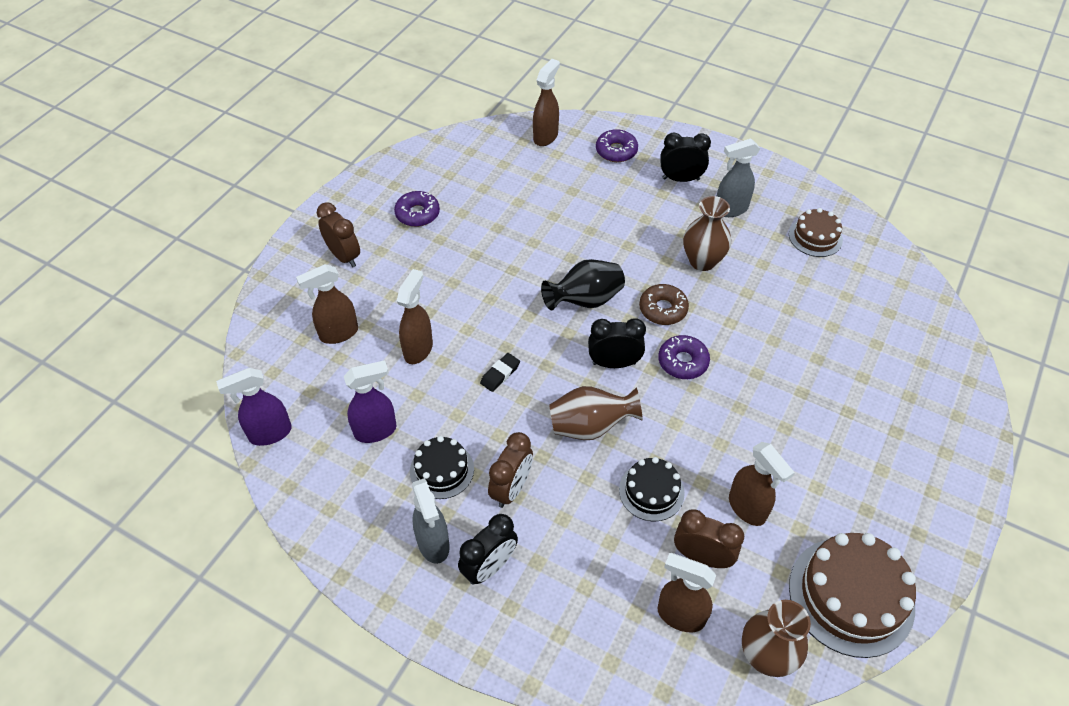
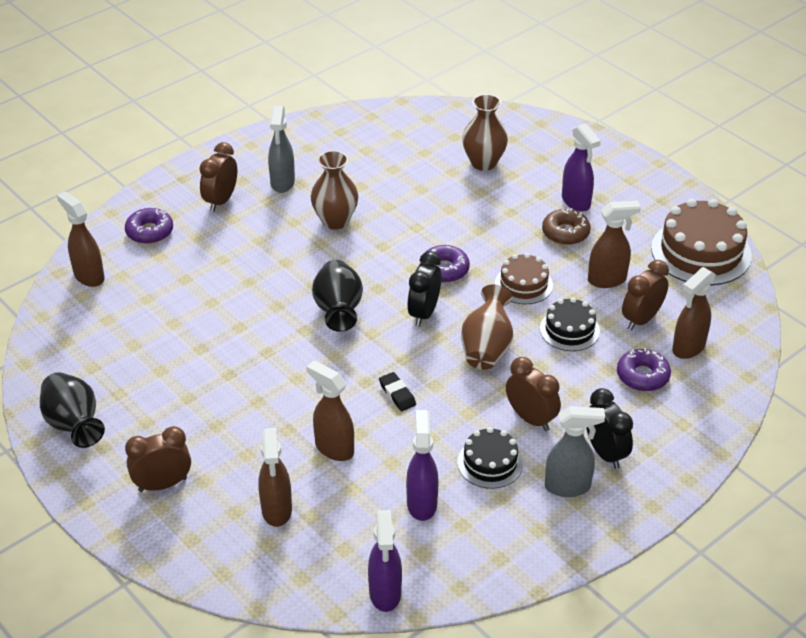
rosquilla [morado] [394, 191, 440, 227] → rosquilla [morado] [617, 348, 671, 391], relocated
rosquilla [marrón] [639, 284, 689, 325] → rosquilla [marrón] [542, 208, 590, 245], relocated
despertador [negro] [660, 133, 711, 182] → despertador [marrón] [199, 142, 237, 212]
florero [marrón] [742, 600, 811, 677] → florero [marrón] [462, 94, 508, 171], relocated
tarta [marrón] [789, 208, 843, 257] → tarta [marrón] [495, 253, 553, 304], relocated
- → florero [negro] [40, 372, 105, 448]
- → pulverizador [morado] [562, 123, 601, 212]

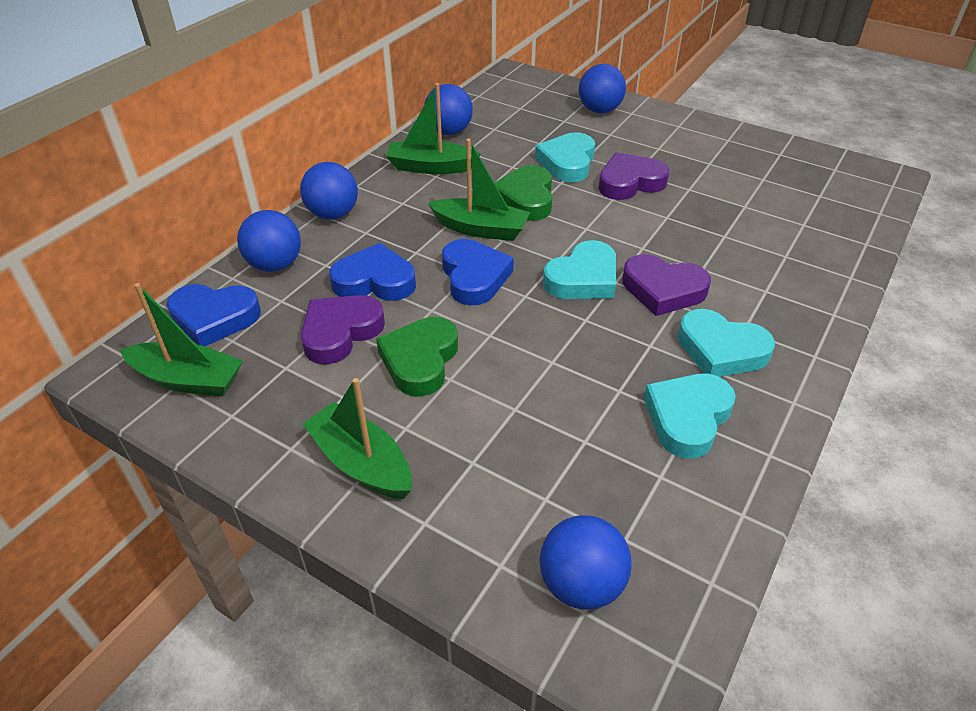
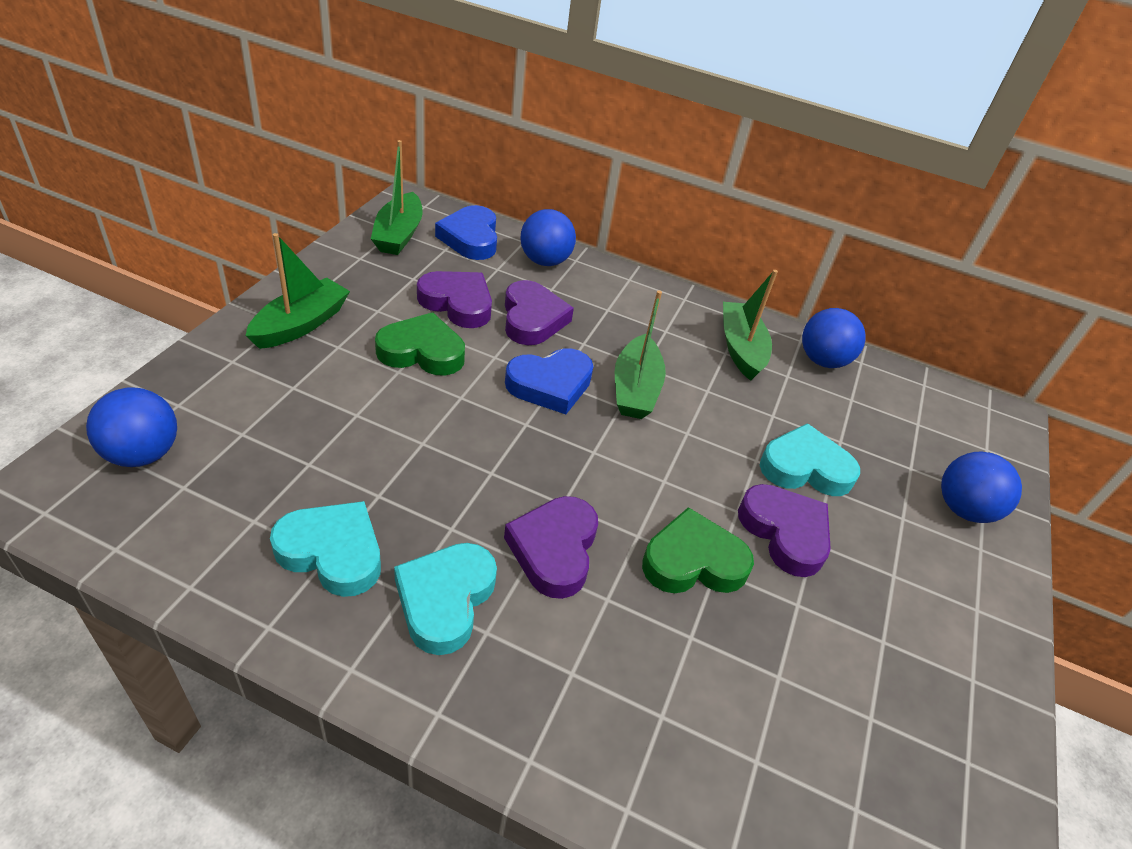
pelota [azul] [300, 162, 358, 220] → -
corazón [azul] [329, 243, 416, 301] → corazón [morado] [505, 280, 574, 345]
corazón [verde] [494, 165, 552, 221] → corazón [verde] [642, 507, 754, 593], relocated
corazón [turquesa] [543, 240, 616, 299] → -

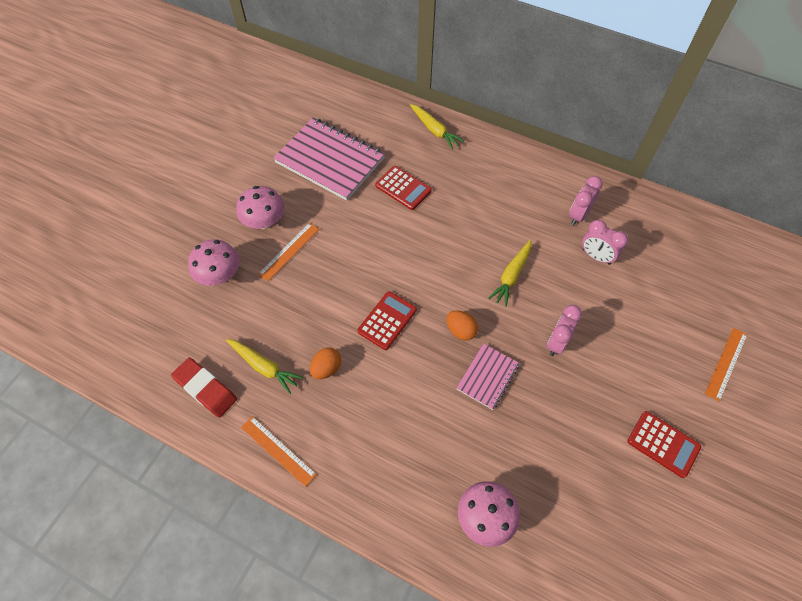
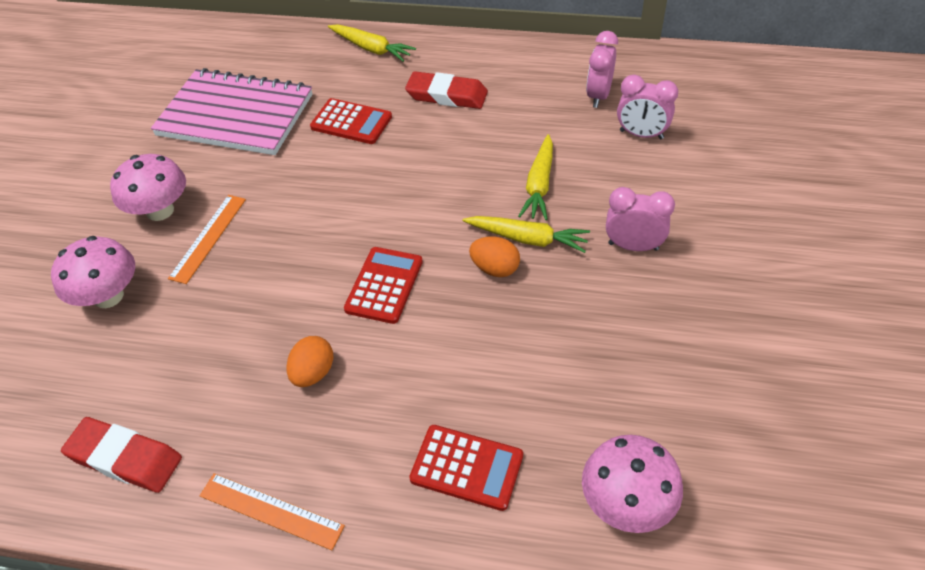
zanahoria [amarillo] [226, 339, 303, 394] → zanahoria [amarillo] [463, 216, 590, 253], relocated
cuaderno [rosa] [456, 343, 520, 410] → -
despertador [rosa] [547, 305, 582, 356] → despertador [rosa] [606, 187, 675, 251], 90 degrees clockwise
calculadora [rojo] [627, 411, 701, 478] → calculadora [rojo] [409, 425, 523, 511], relocated
regla [naranja] [705, 328, 747, 402] → -
- → goma de borrar [rojo] [405, 71, 488, 109]

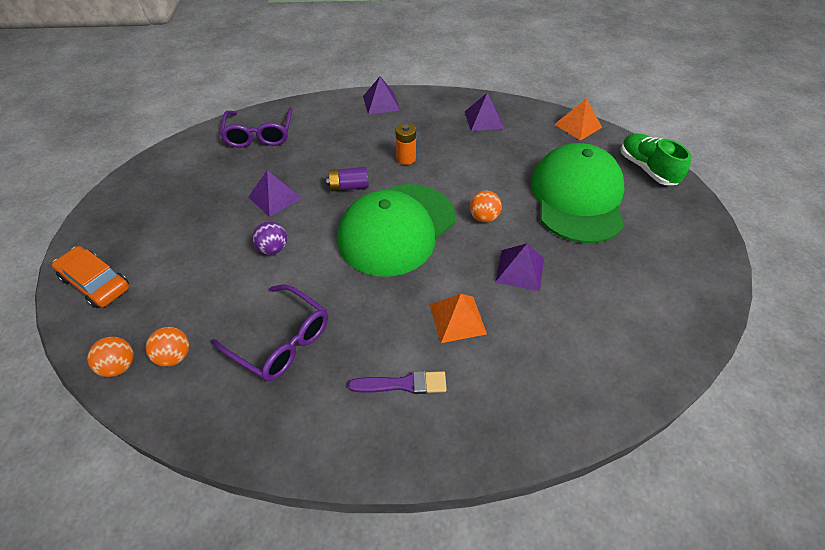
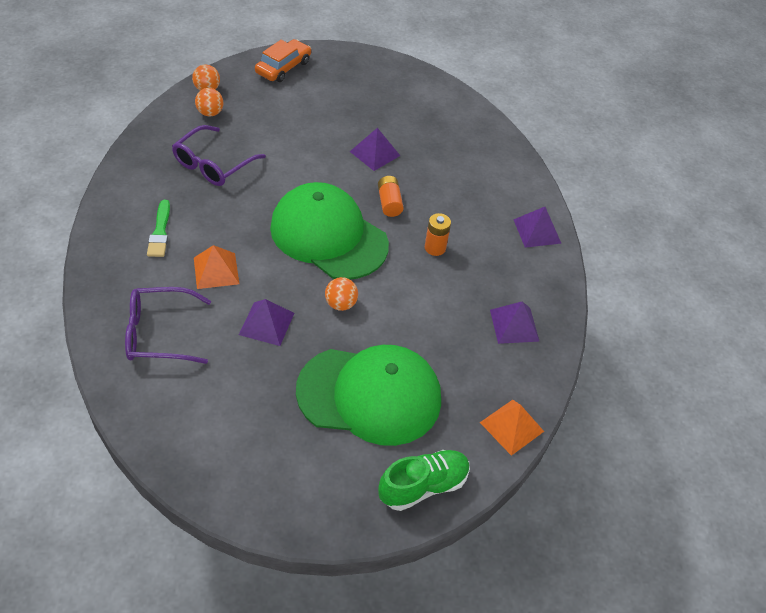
gafas [morado] [220, 108, 293, 148] → gafas [morado] [125, 287, 211, 364], relocated
pelota [morado] [252, 221, 287, 255] → -
pila [morado] [326, 167, 369, 191] → pila [naranja] [378, 176, 404, 217]
pincel [morado] [348, 371, 447, 394] → pincel [verde] [147, 200, 170, 257]

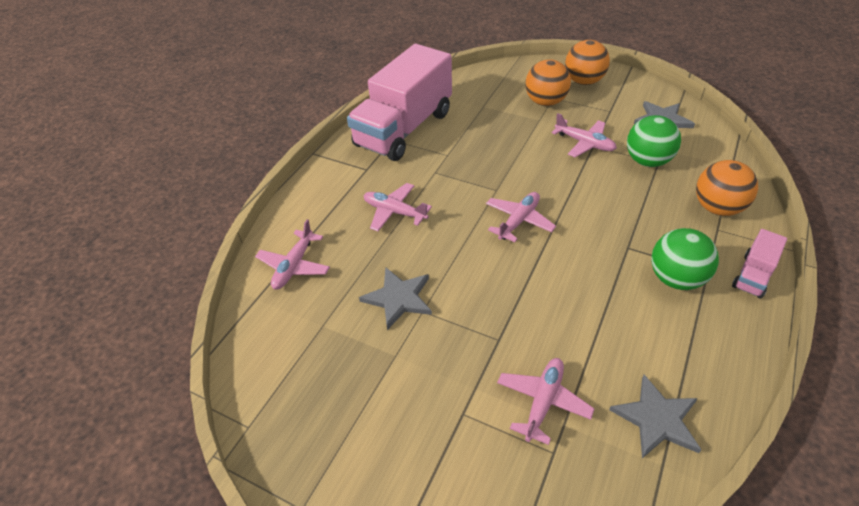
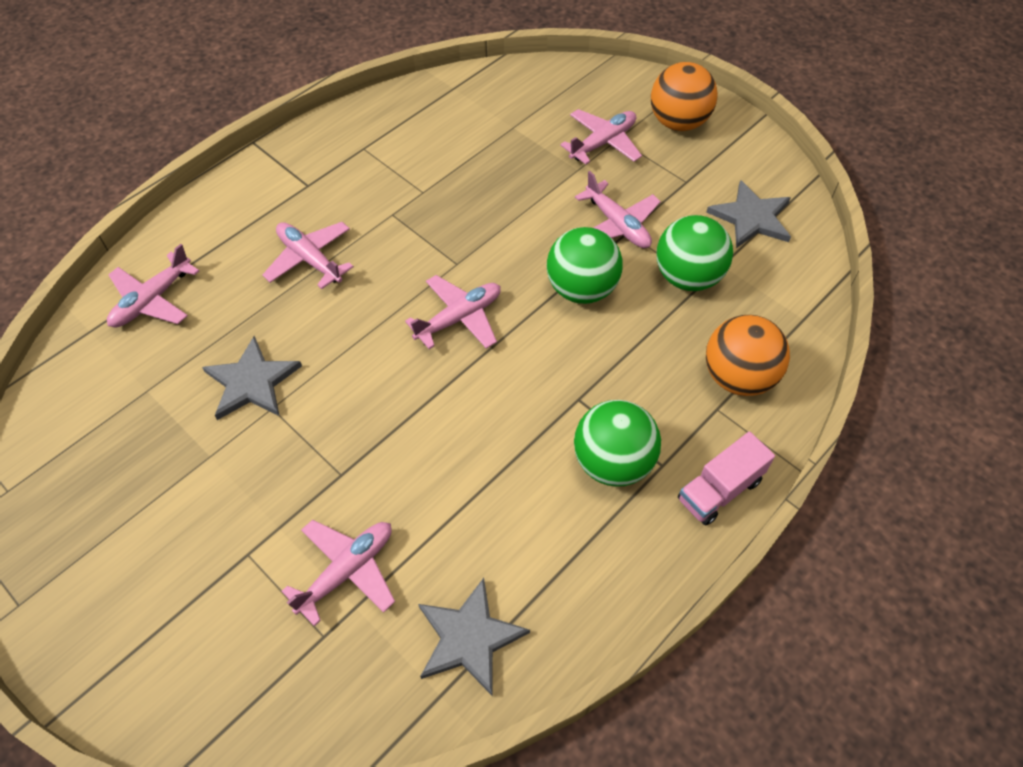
camión [rosa] [347, 44, 452, 161] → -
pelota [naranja] [525, 59, 571, 106] → avión [rosa] [560, 109, 642, 164]
- → pelota [verde] [547, 227, 623, 304]

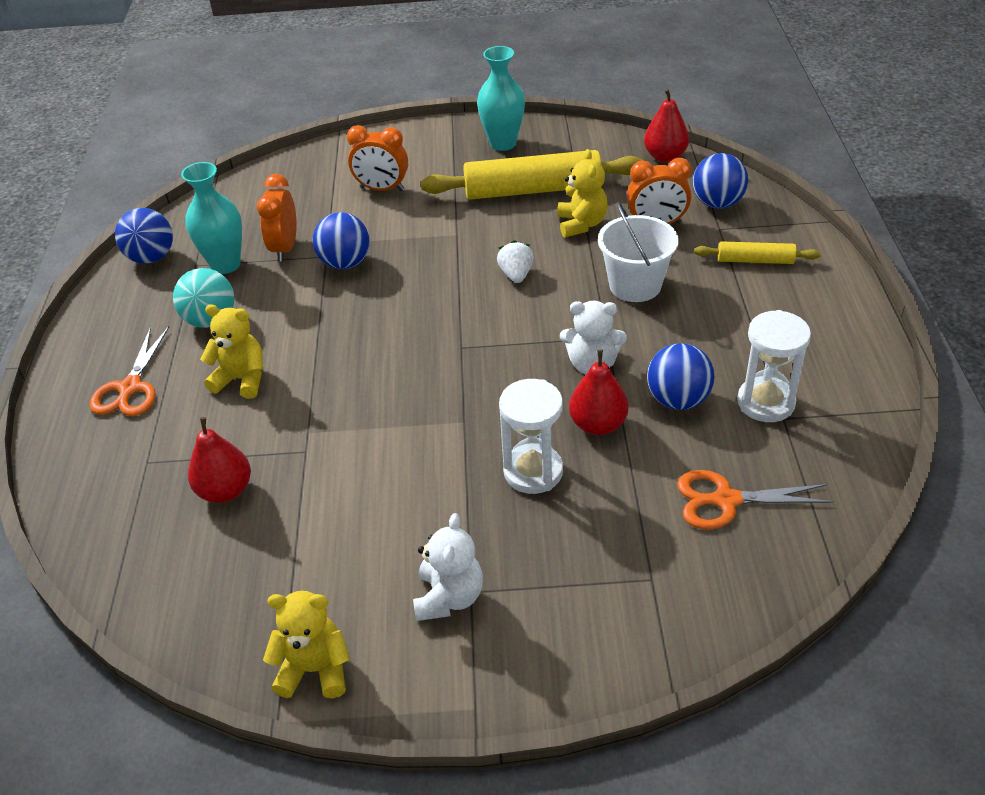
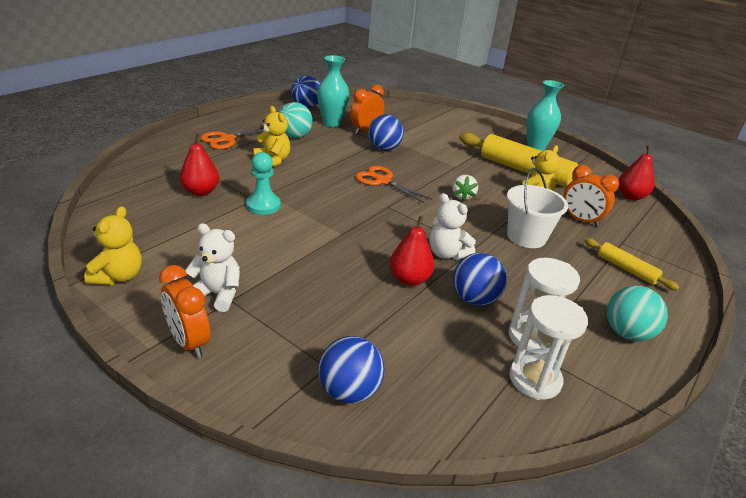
osito [amarillo] [263, 591, 350, 698] → osito [amarillo] [84, 206, 142, 285], 60 degrees clockwise
despertador [naranja] [347, 125, 408, 191] → despertador [naranja] [159, 265, 210, 358], relocated
osito [blanco] [413, 513, 483, 621] → osito [blanco] [185, 223, 240, 312], 120 degrees counterclockwise
fresa [blanco] [497, 240, 534, 283] → fresa [blanco] [452, 175, 478, 201], 150 degrees clockwise
reloj de arena [blanco] [499, 379, 563, 494] → reloj de arena [blanco] [509, 295, 588, 400], relocated
tijeras [naranja] [677, 470, 834, 529] → tijeras [naranja] [356, 166, 432, 203], relocated
pelota [azul] [693, 153, 748, 209] → pelota [azul] [318, 336, 385, 404], relocated
- → peón [turquesa] [246, 152, 281, 215]
- → pelota [turquesa] [607, 286, 668, 341]

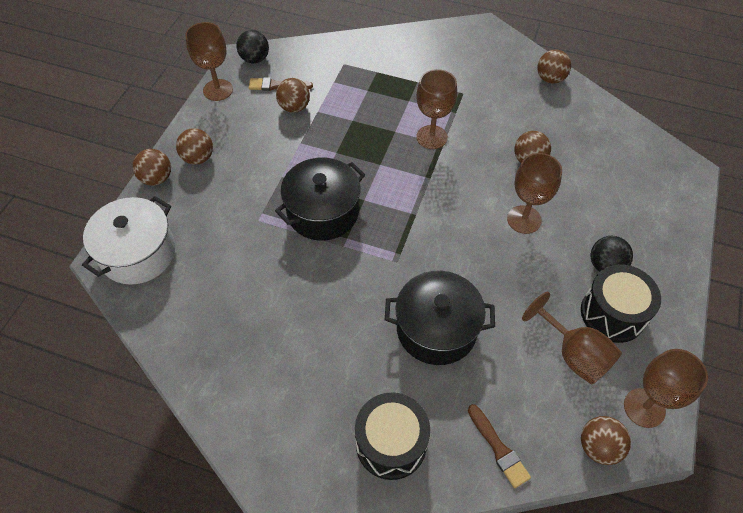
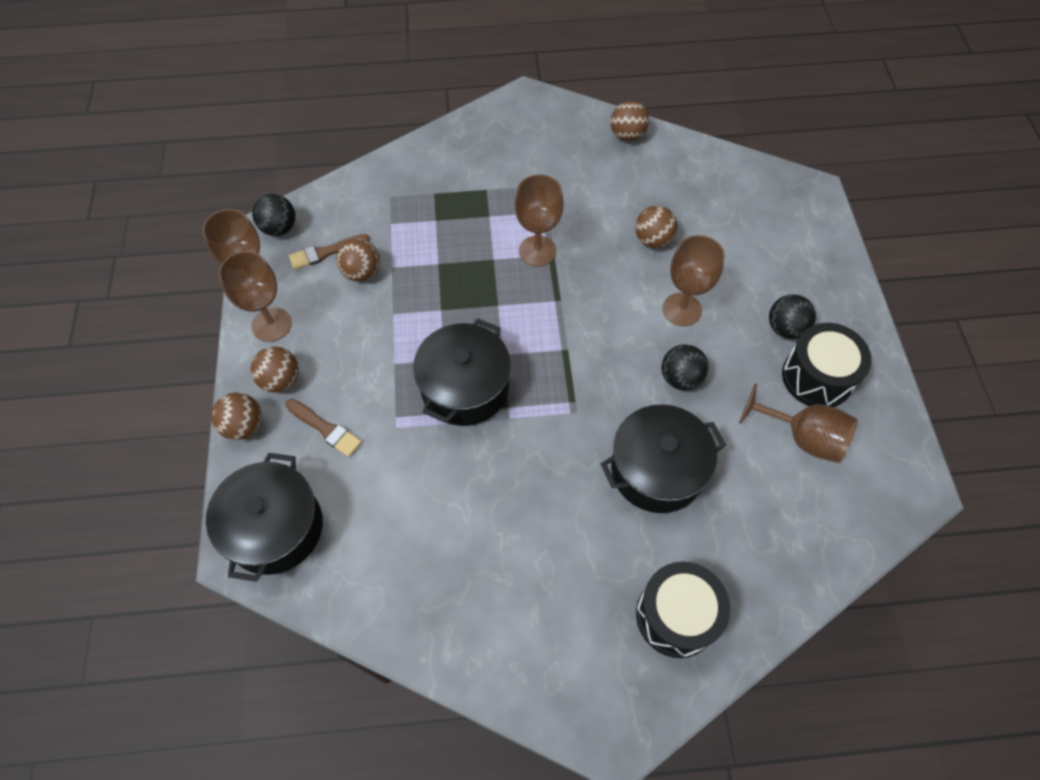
olla [blanco] [82, 196, 175, 285] → olla [negro] [206, 453, 323, 582]
pincel [marrón] [468, 404, 531, 488] → pincel [marrón] [286, 399, 362, 457], relocated
pelota [marrón] [581, 416, 631, 465] → -
copa [marrón] [624, 349, 708, 428] → copa [marrón] [218, 251, 292, 342], relocated
- → pelota [negro] [662, 344, 709, 390]

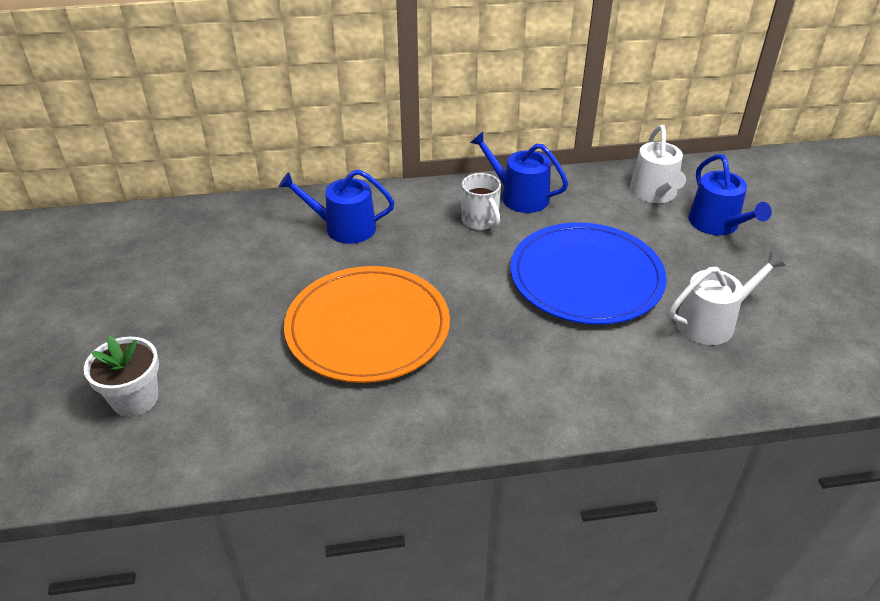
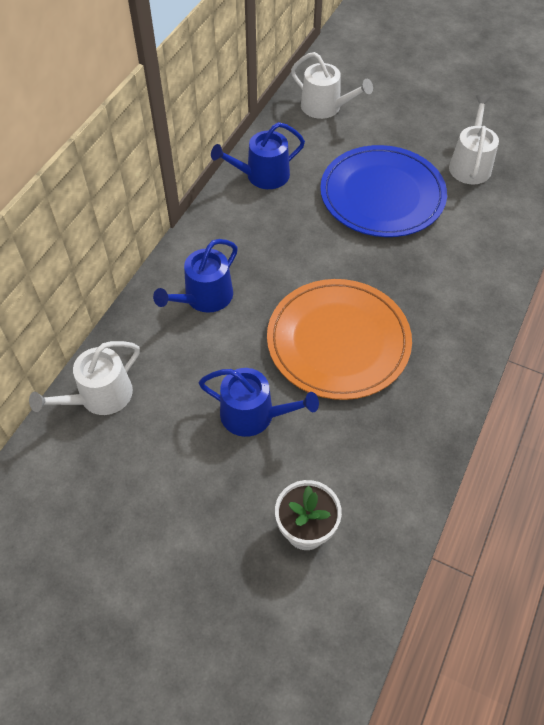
taza [blanco] [462, 173, 501, 230] → -
regadera [azul] [688, 154, 772, 235] → regadera [azul] [198, 368, 319, 437], relocated
- → regadera [blanco] [29, 341, 140, 415]

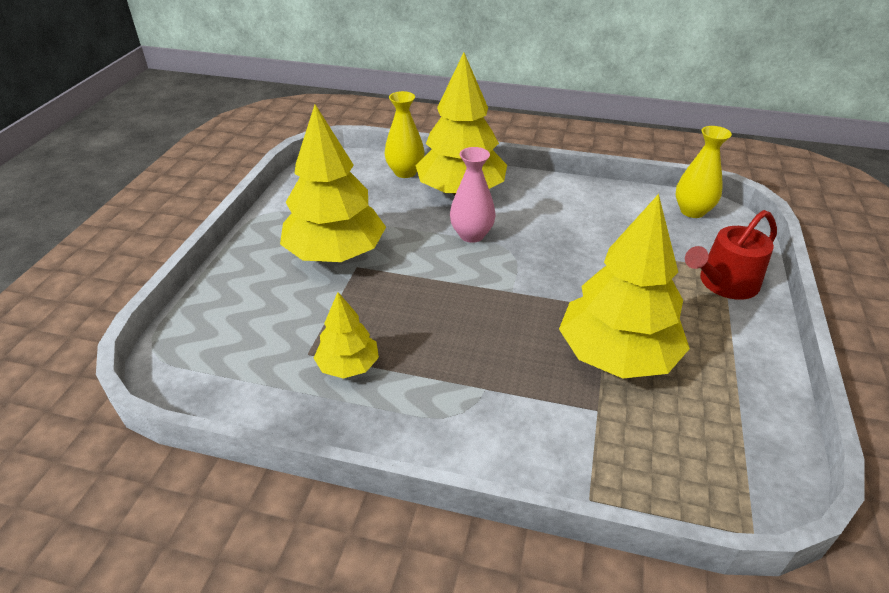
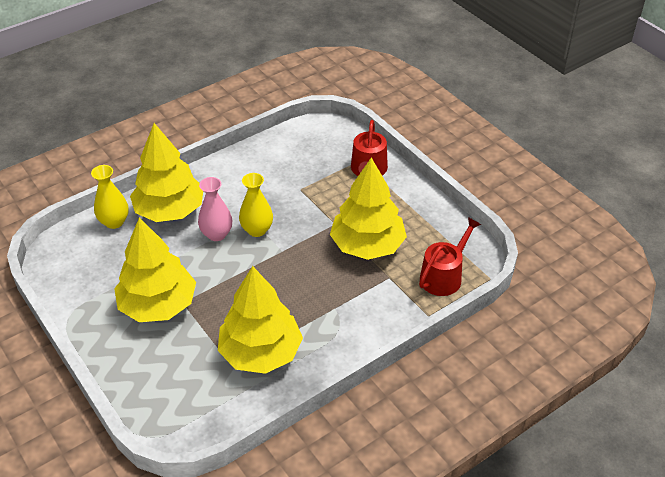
árbol [amarillo] [314, 292, 379, 379] → árbol [amarillo] [218, 266, 303, 374], x1.95
florero [amarillo] [675, 126, 732, 218] → florero [amarillo] [239, 173, 273, 237], relocated
- → regadera [rojo] [419, 217, 481, 296]

